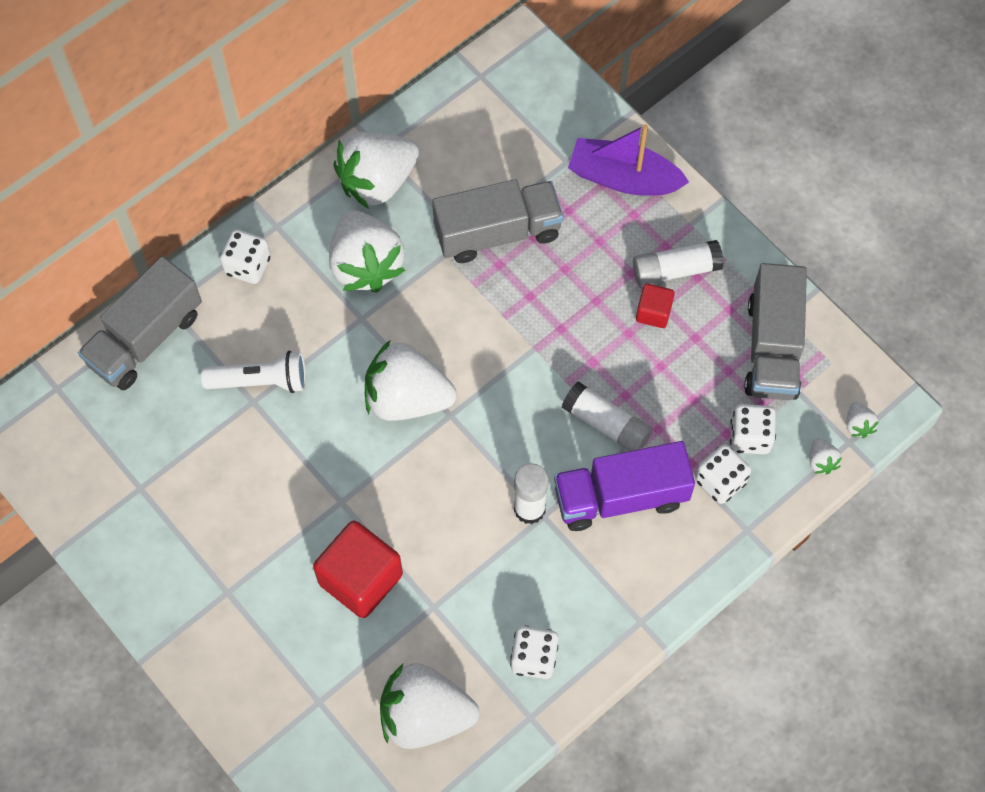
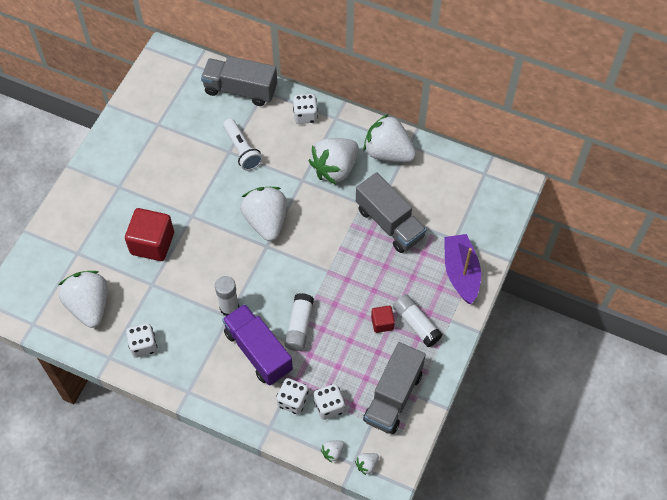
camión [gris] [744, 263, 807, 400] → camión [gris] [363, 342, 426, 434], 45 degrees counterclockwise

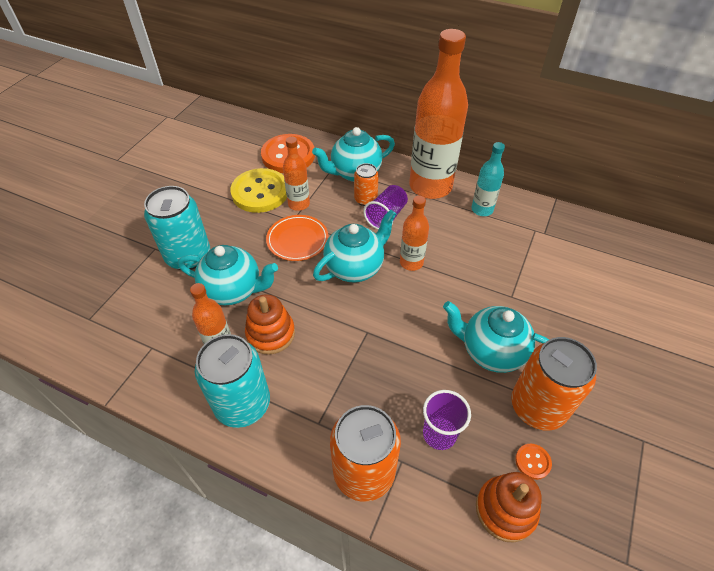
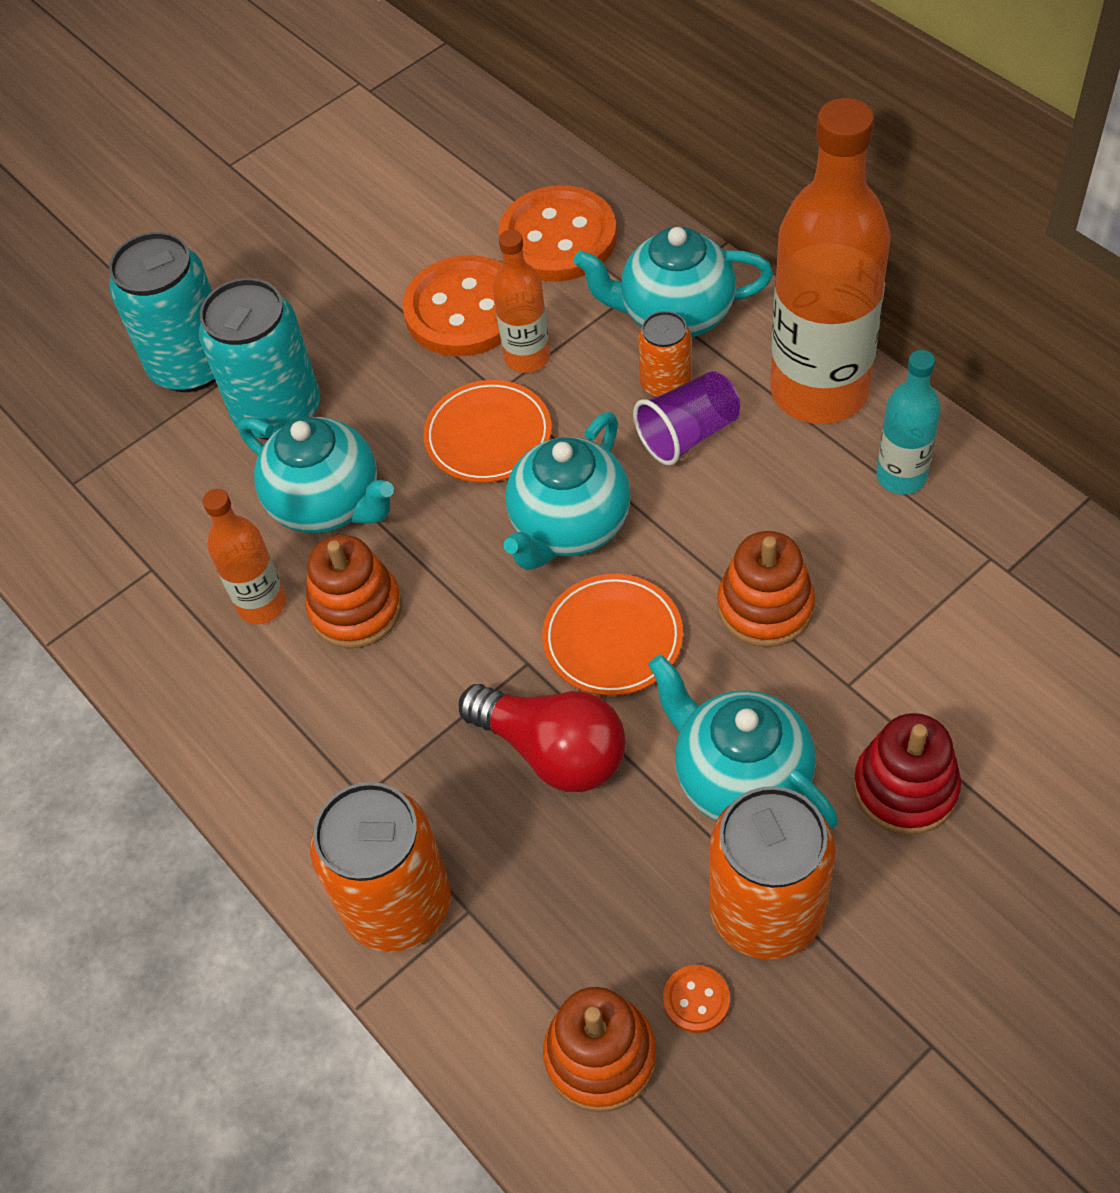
lata [turquesa] [195, 334, 270, 428] → lata [turquesa] [109, 232, 216, 392], relocated
botón [amarillo] [230, 168, 287, 213] → botón [naranja] [402, 255, 503, 356]
tetera [turquesa] [313, 209, 396, 283] → tetera [turquesa] [504, 412, 631, 570], 135 degrees clockwise
botella [naranja] [400, 196, 429, 271] → -
vaso [morado] [423, 390, 471, 450] → -
- → bombilla [rojo] [459, 684, 626, 792]
- → plato [naranja] [542, 574, 683, 696]
- → juguete apilable [naranja] [717, 531, 815, 647]
- → juguete apilable [rojo] [853, 713, 961, 835]

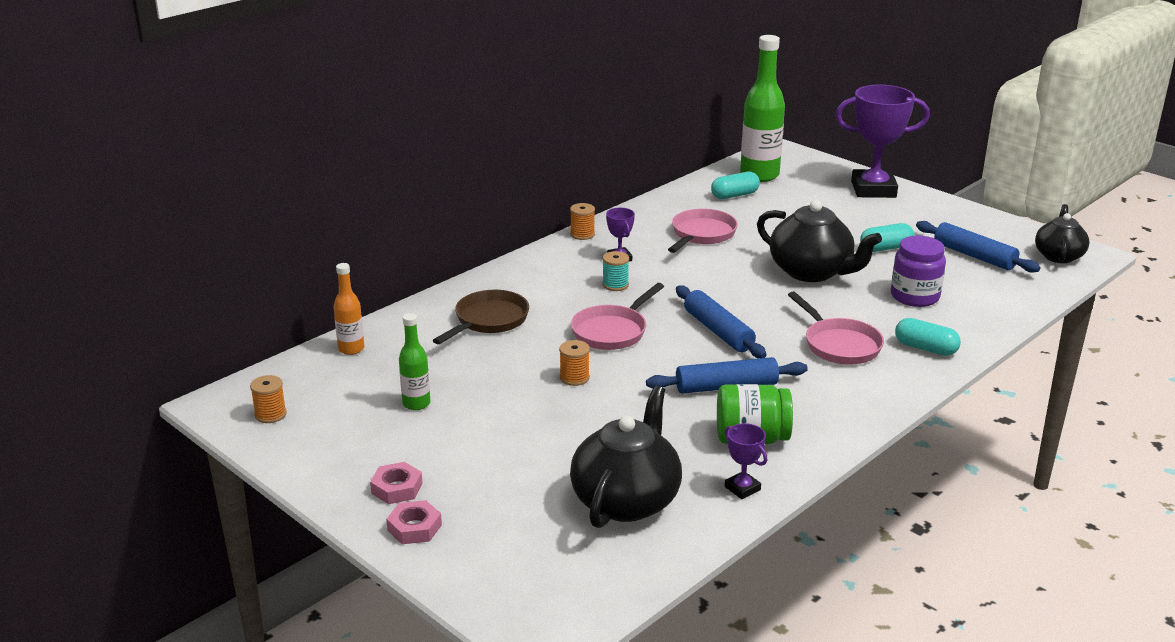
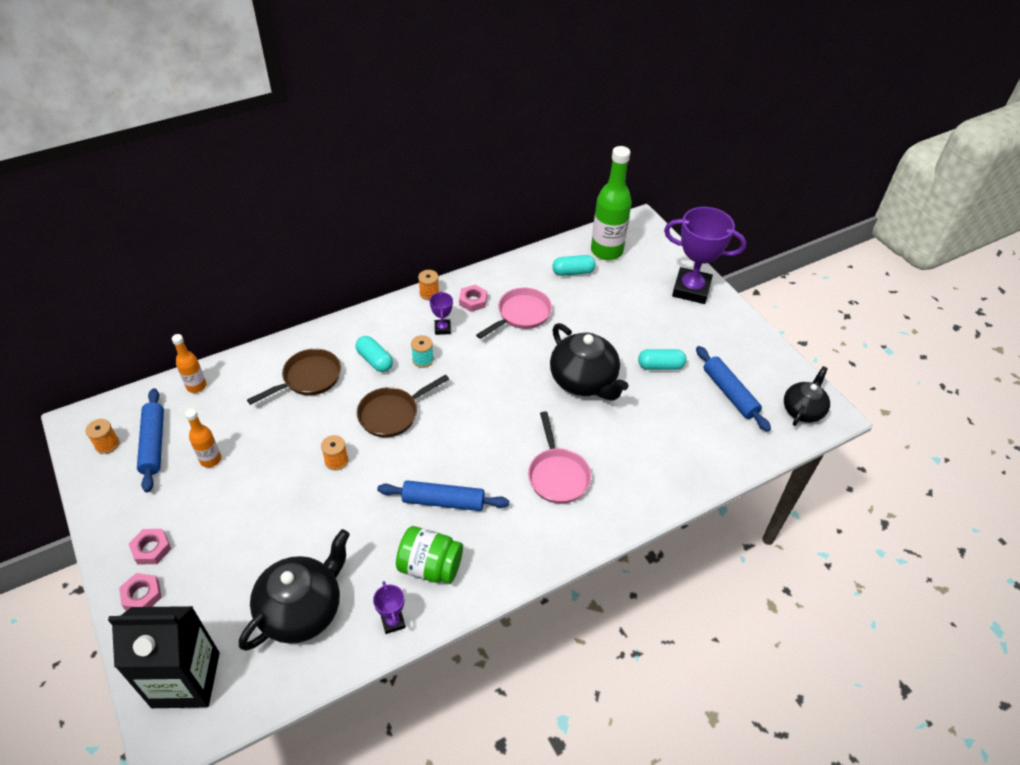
botella [verde] [399, 313, 430, 410] → botella [naranja] [185, 409, 221, 468]
sartén [rosa] [571, 283, 664, 350] → sartén [marrón] [357, 374, 449, 437]
rodillo [azul] [676, 285, 767, 358] → rodillo [azul] [137, 388, 164, 492], relocated
tarro [morado] [891, 236, 946, 307] → -
cápsula [turquesa] [895, 318, 961, 356] → cápsula [turquesa] [355, 336, 393, 372], relocated
- → cartón de leche [negro] [108, 606, 220, 708]
- → tuerca [rosa] [459, 285, 487, 312]

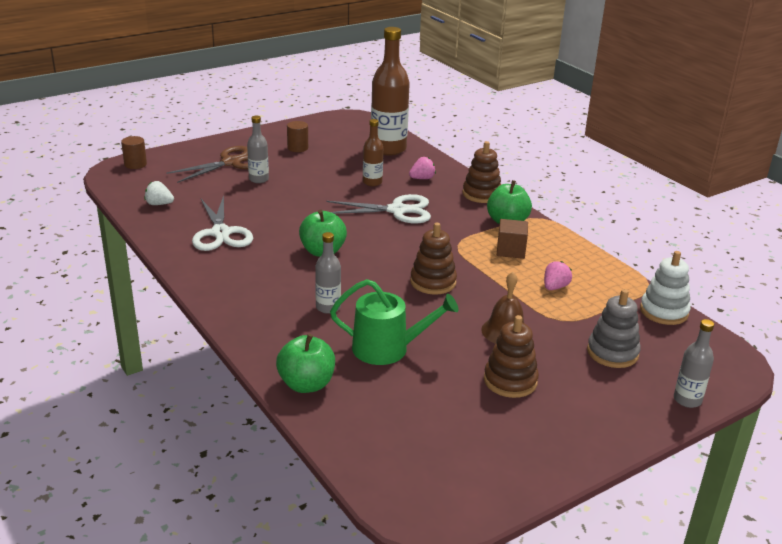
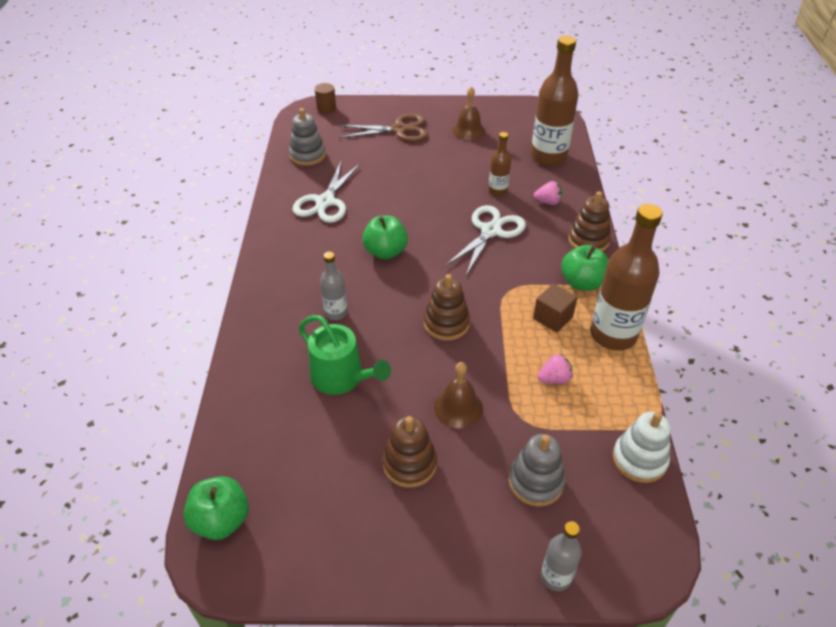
fresa [blanco] [144, 181, 174, 205] → juguete apilable [gris] [289, 108, 326, 166]
botella [gris] [247, 116, 269, 183] → -
manzana [verde] [276, 334, 335, 393] → manzana [verde] [183, 476, 249, 540], relocated
cilindro [marrón] [287, 121, 308, 152] → campana [marrón] [452, 87, 485, 141]
tijeras [blanco] [326, 194, 431, 223] → tijeras [blanco] [445, 205, 526, 275], 90 degrees counterclockwise
- → botella [marrón] [590, 204, 663, 351]

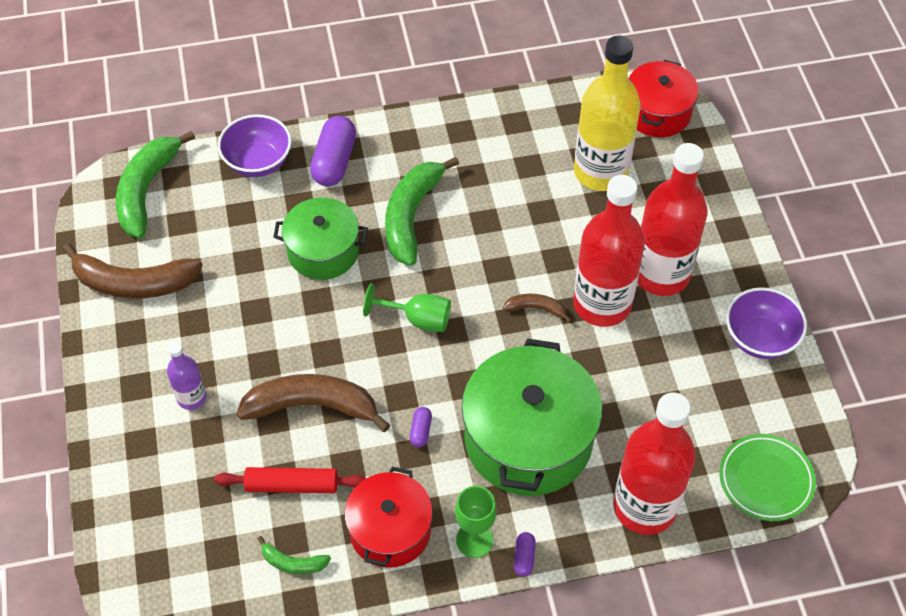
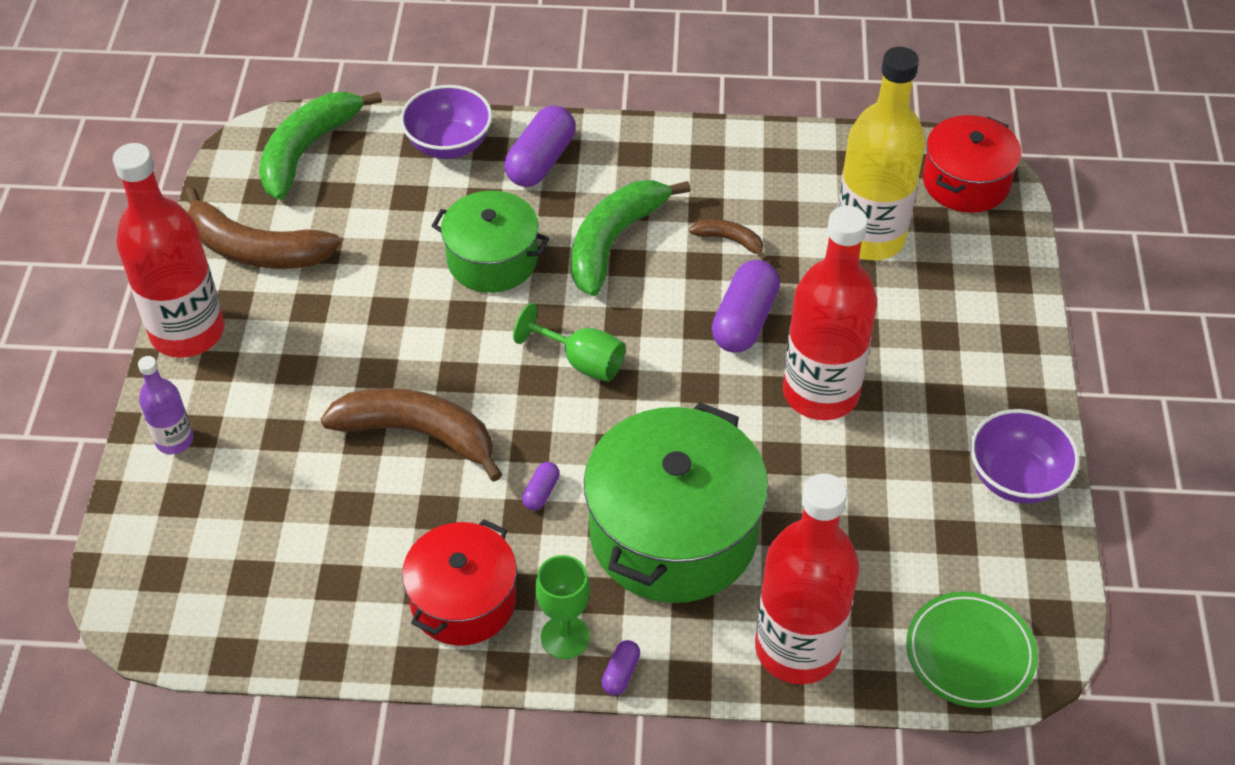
botella [morado] [167, 342, 206, 410] → botella [morado] [138, 356, 194, 454], relocated
rodillo [rojo] [214, 467, 366, 493] → -
plátano [verde] [258, 536, 331, 574] → -
plátano [marrón] [503, 294, 572, 323] → plátano [marrón] [689, 219, 767, 261], relocated
botella [rojo] [637, 143, 708, 296] → botella [rojo] [113, 143, 224, 358], relocated
- → cápsula [morado] [712, 260, 780, 352]

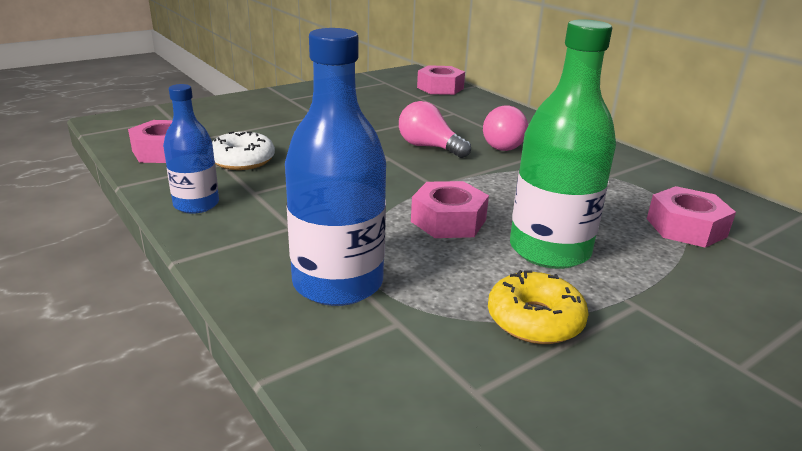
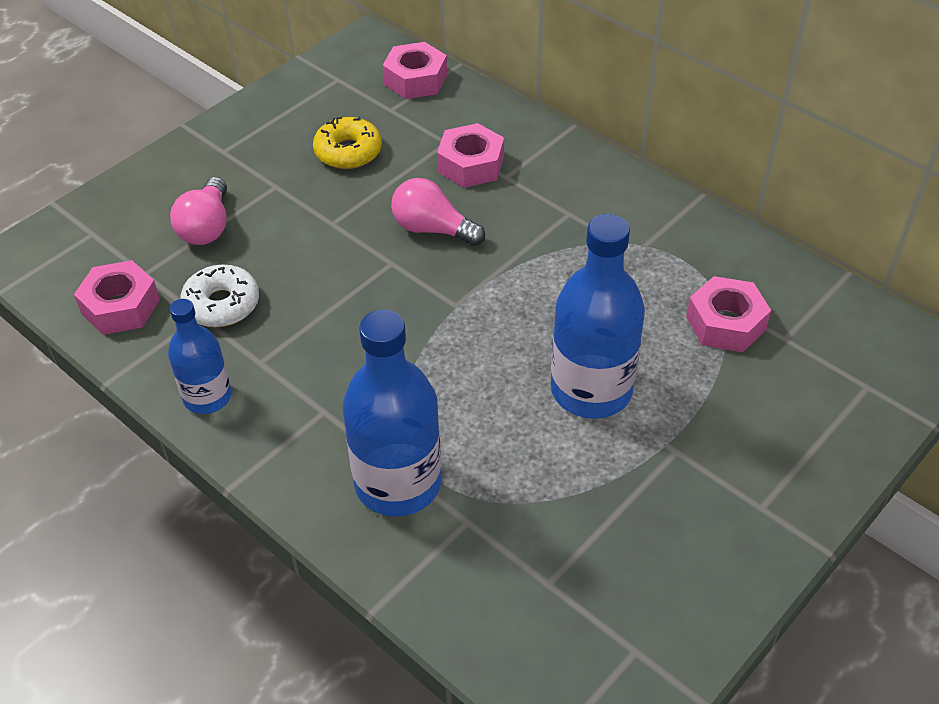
tuerca [rosa] [411, 181, 489, 238] → tuerca [rosa] [437, 123, 504, 188], relocated
bombilla [rosa] [483, 106, 528, 151] → bombilla [rosa] [170, 177, 227, 245], relocated
rosquilla [amarillo] [488, 270, 589, 344] → rosquilla [amarillo] [313, 117, 382, 169], relocated
botella [verde] [510, 19, 616, 269] → botella [azul] [551, 214, 645, 419]

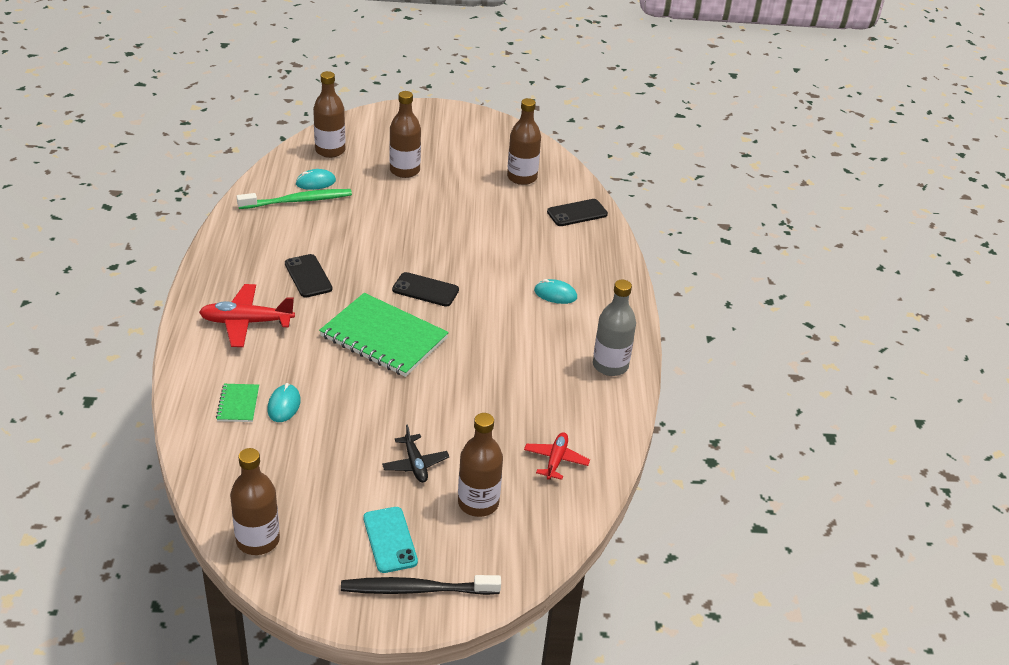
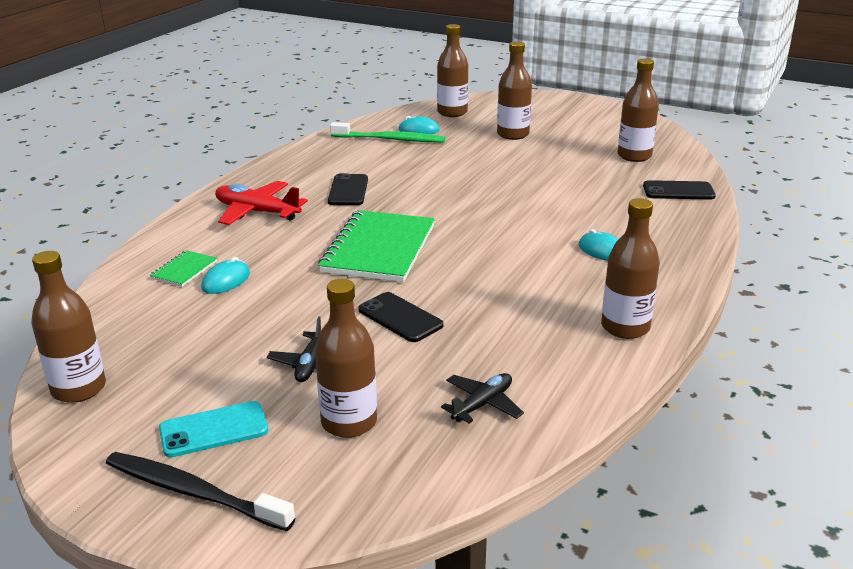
cuaderno [verde] [319, 293, 449, 377] → cuaderno [verde] [318, 210, 435, 282], 45 degrees clockwise
móvil [turquesa] [363, 507, 418, 573] → móvil [turquesa] [159, 401, 268, 457], 60 degrees clockwise
móvil [negro] [392, 272, 459, 306] → móvil [negro] [358, 292, 444, 342], relocated
avión [rojo] [524, 432, 590, 480] → avión [negro] [441, 373, 524, 424]
botella [gris] [593, 280, 636, 376] → botella [marrón] [601, 198, 660, 339]

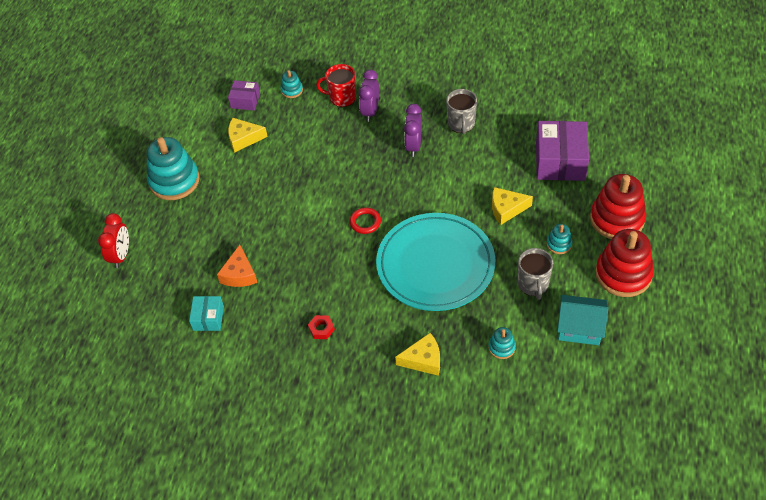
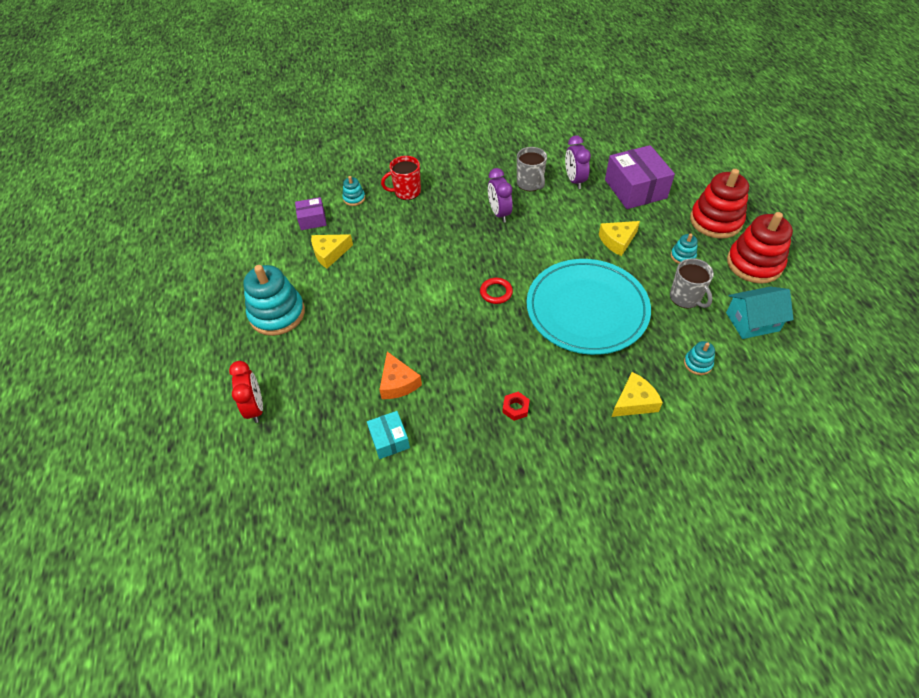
despertador [morado] [359, 70, 379, 122] → despertador [morado] [565, 135, 591, 189], relocated

